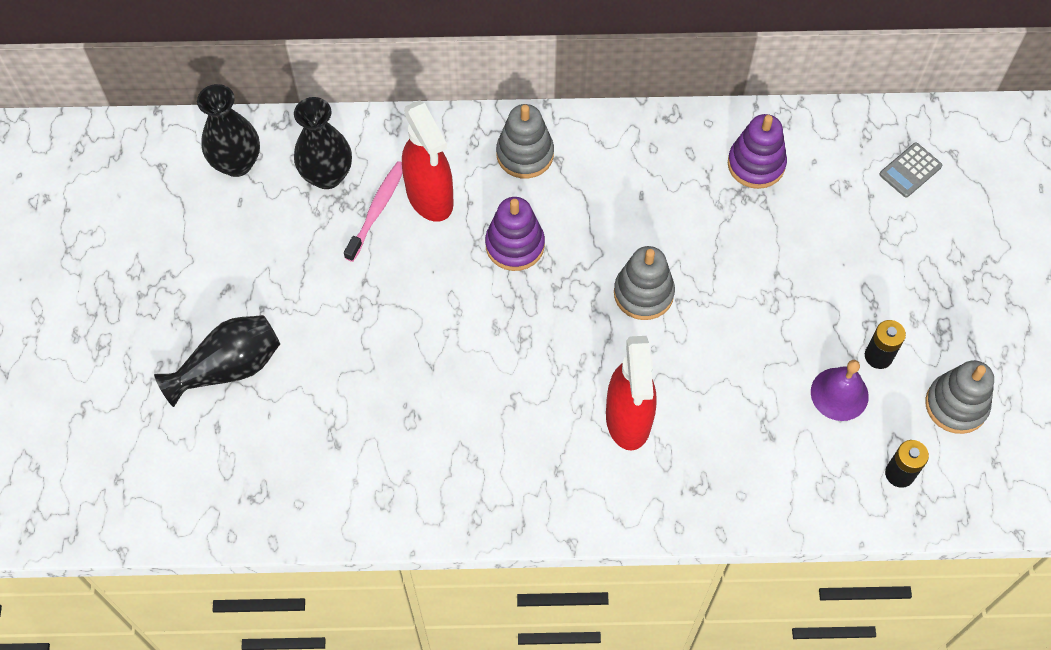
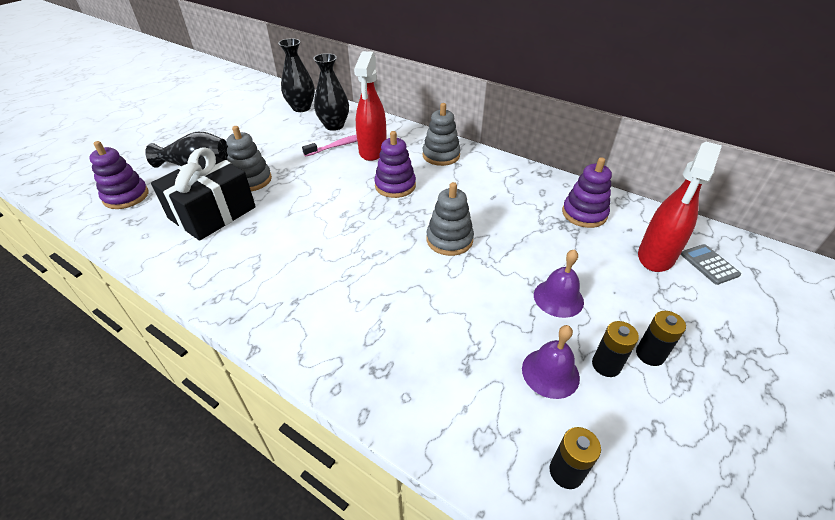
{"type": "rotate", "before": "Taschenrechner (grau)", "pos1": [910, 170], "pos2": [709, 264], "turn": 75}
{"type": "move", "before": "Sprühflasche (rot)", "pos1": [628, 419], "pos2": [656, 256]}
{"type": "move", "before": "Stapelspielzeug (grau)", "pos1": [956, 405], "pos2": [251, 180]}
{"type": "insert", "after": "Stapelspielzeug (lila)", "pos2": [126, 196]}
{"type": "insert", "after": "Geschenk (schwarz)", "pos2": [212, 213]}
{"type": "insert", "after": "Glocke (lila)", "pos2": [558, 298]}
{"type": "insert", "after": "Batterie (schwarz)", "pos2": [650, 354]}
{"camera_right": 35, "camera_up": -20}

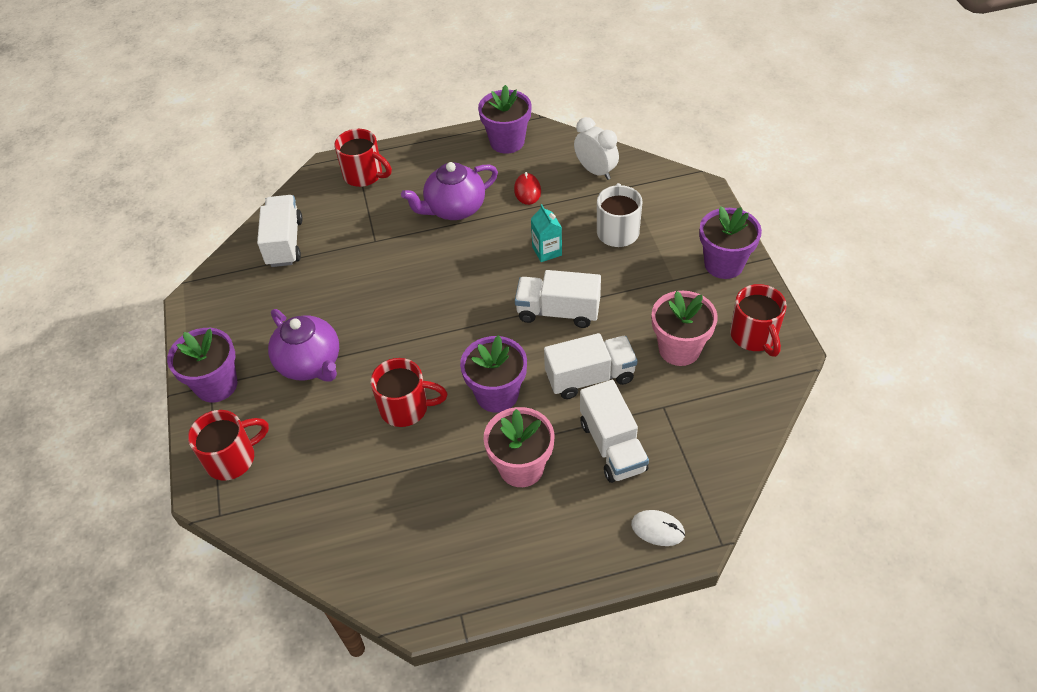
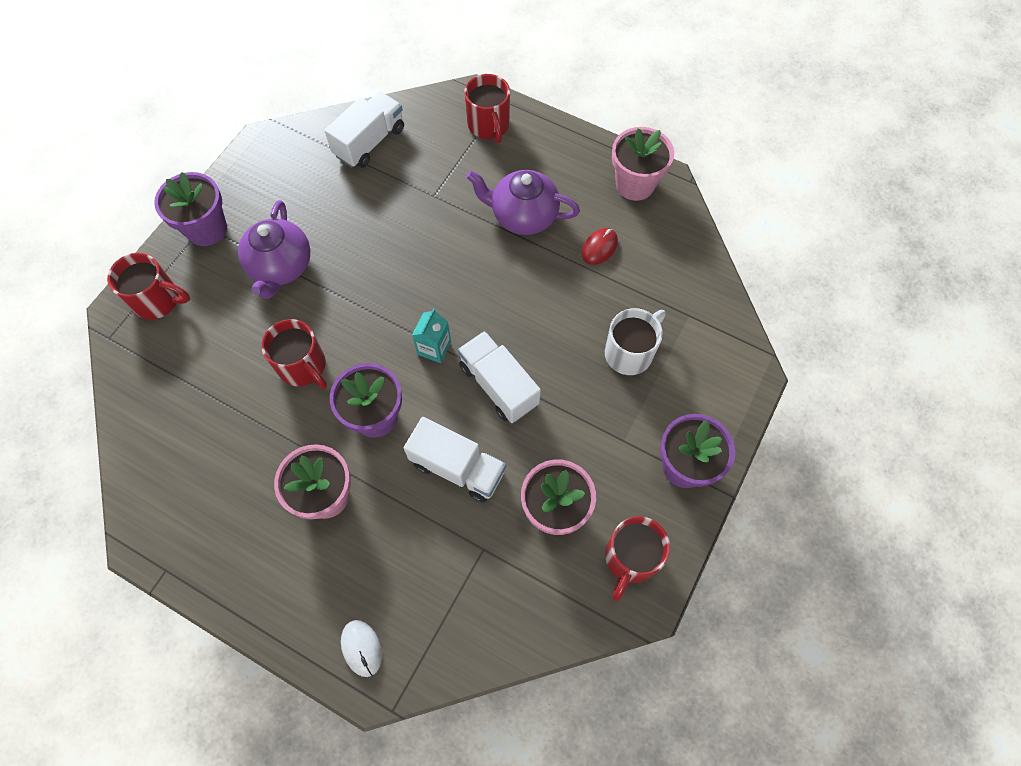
{"type": "recolor", "before": "Blumentopf (lila)", "after": "Blumentopf (rosa)", "pos1": [507, 142], "pos2": [635, 184]}
{"type": "delete", "before": "Wecker (weiß)", "pos1": [595, 171]}
{"type": "move", "before": "Getränkekarton (türkis)", "pos1": [547, 251], "pos2": [434, 348]}
{"type": "delete", "before": "Lastwagen (weiß)", "pos1": [612, 446]}
{"camera_right": 40, "camera_up": 15}

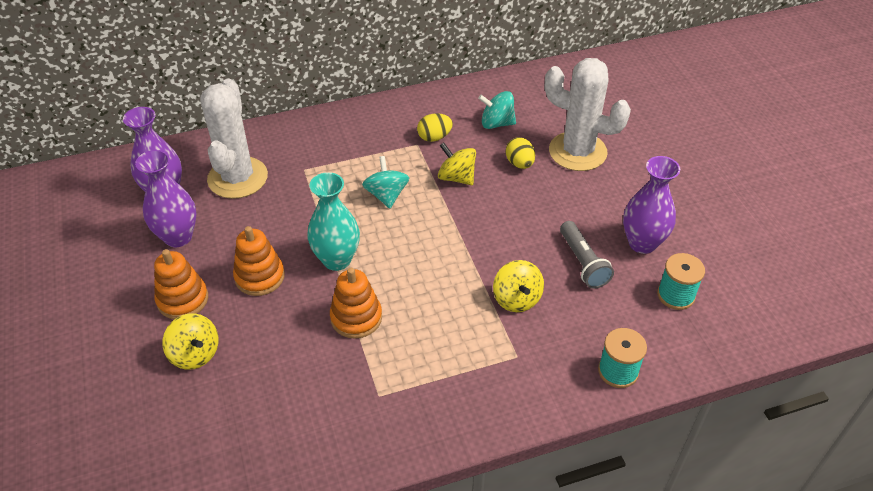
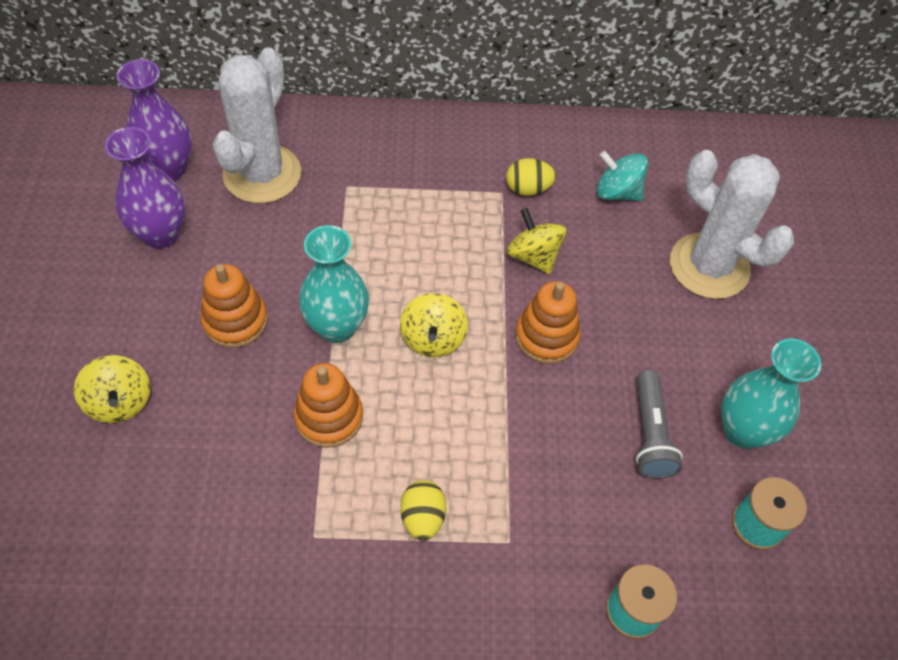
{"type": "move", "before": "Ei (gelb)", "pos1": [519, 163], "pos2": [422, 517]}
{"type": "delete", "before": "Kreisel (türkis)", "pos1": [386, 195]}
{"type": "recolor", "before": "Vase (lila)", "after": "Vase (türkis)", "pos1": [642, 243], "pos2": [742, 431]}
{"type": "move", "before": "Stapelspielzeug (orange)", "pos1": [183, 299], "pos2": [546, 336]}
{"type": "move", "before": "Kreisel (gelb)", "pos1": [516, 299], "pos2": [433, 339]}
{"camera_right": 15, "camera_up": 10}

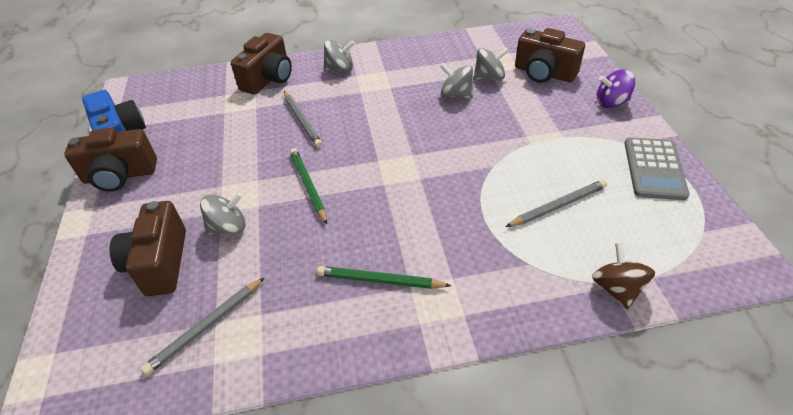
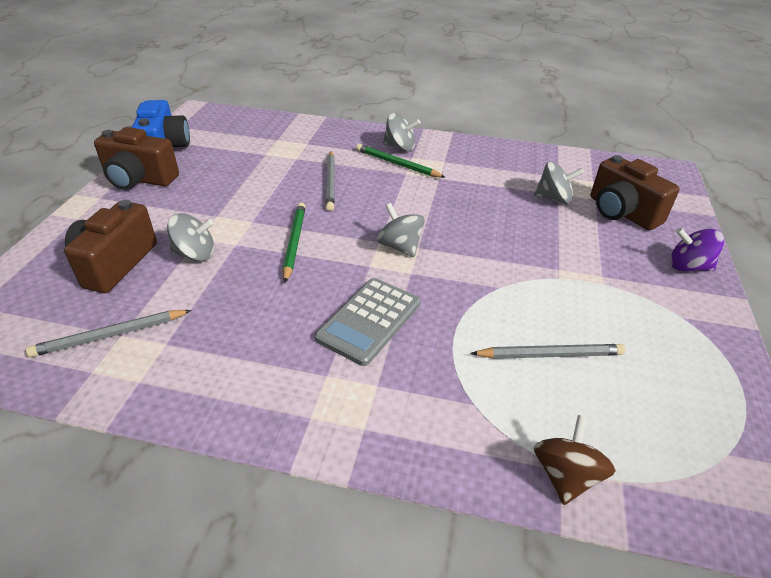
{"type": "delete", "before": "Kamera (braun)", "pos1": [268, 79]}
{"type": "move", "before": "Kreisel (grau)", "pos1": [456, 94], "pos2": [400, 246]}
{"type": "move", "before": "Taschenrechner (grau)", "pos1": [654, 169], "pos2": [369, 321]}
{"type": "move", "before": "Bleistift (grün)", "pos1": [380, 280], "pos2": [397, 164]}
{"camera_right": 20, "camera_up": -5}

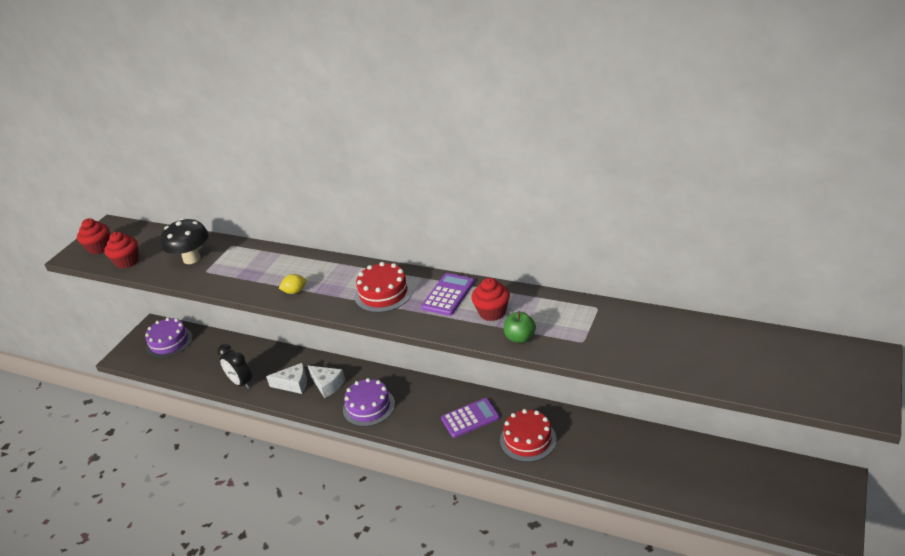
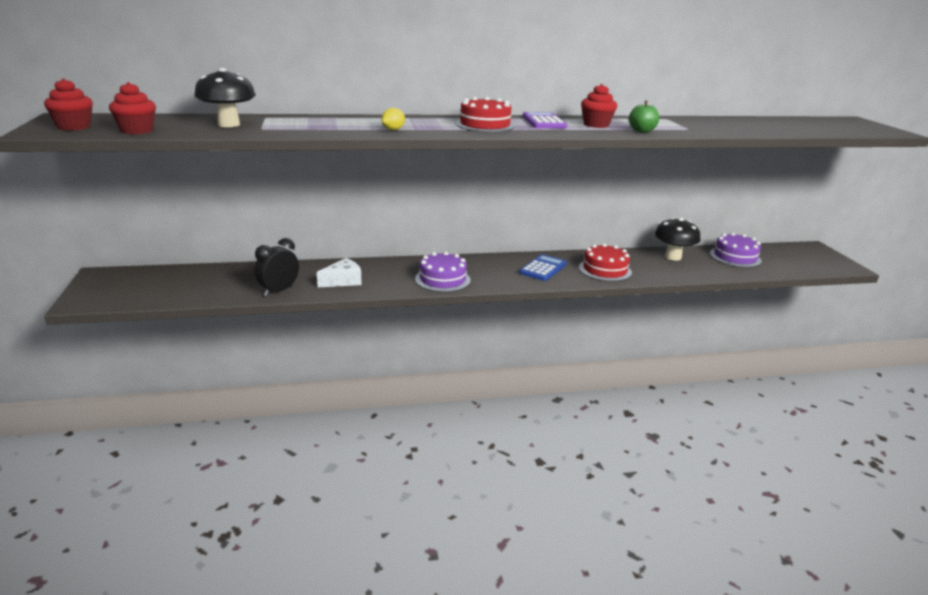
{"type": "move", "before": "Kuchen (lila)", "pos1": [169, 342], "pos2": [735, 257]}
{"type": "rotate", "before": "Wecker (schwarz)", "pos1": [241, 383], "pos2": [279, 291], "turn": 120}
{"type": "delete", "before": "Käse (weiß)", "pos1": [327, 385]}
{"type": "recolor", "before": "Taschenrechner (lila)", "after": "Taschenrechner (blau)", "pos1": [470, 418], "pos2": [543, 268]}
{"type": "insert", "after": "Pilz (schwarz)", "pos2": [673, 257]}
{"camera_right": -40, "camera_up": -10}

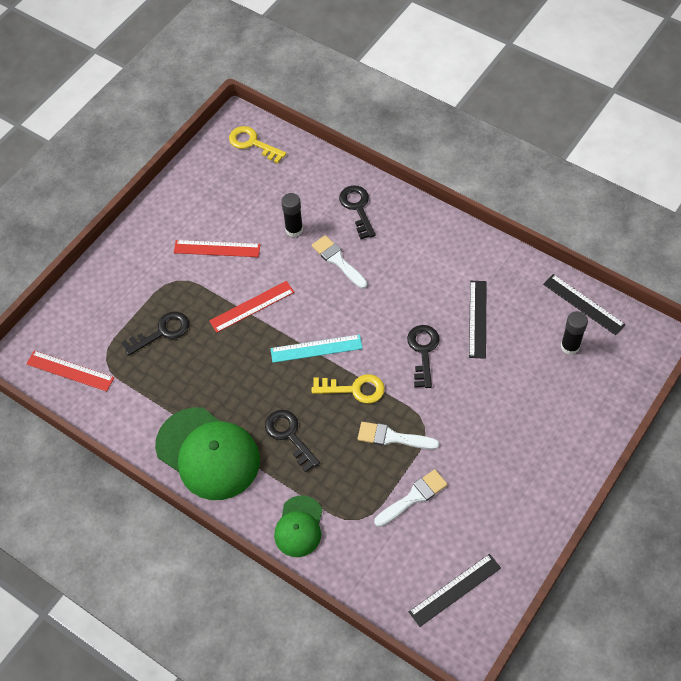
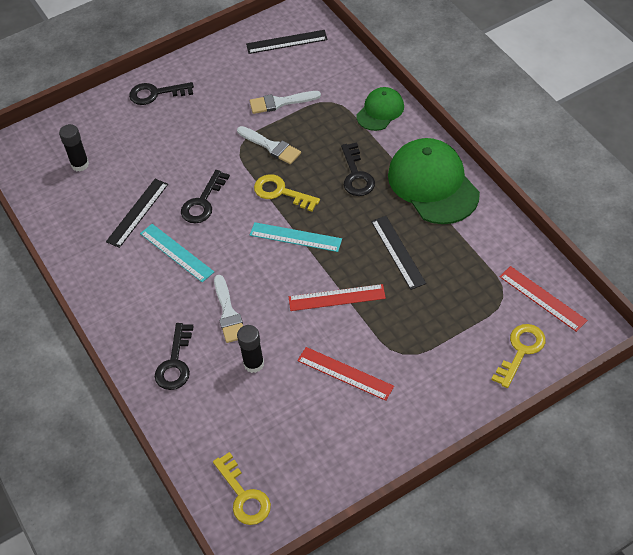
{"type": "move", "before": "Lineal (schwarz)", "pos1": [583, 304], "pos2": [398, 252]}
{"type": "move", "before": "Schlüssel (schwarz)", "pos1": [162, 332], "pos2": [156, 93]}
{"type": "insert", "after": "Lineal (türkis)", "pos2": [176, 252]}
{"type": "insert", "after": "Schlüssel (gelb)", "pos2": [521, 351]}
{"camera_right": -155, "camera_up": -5}

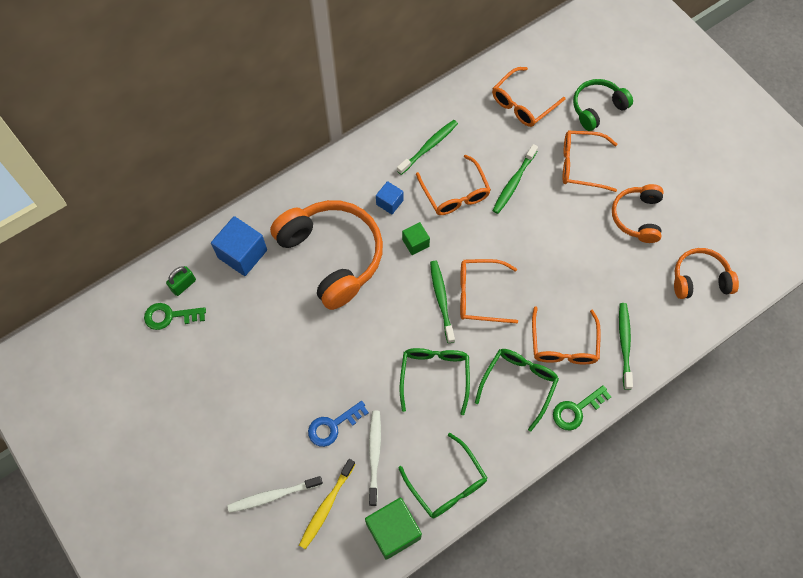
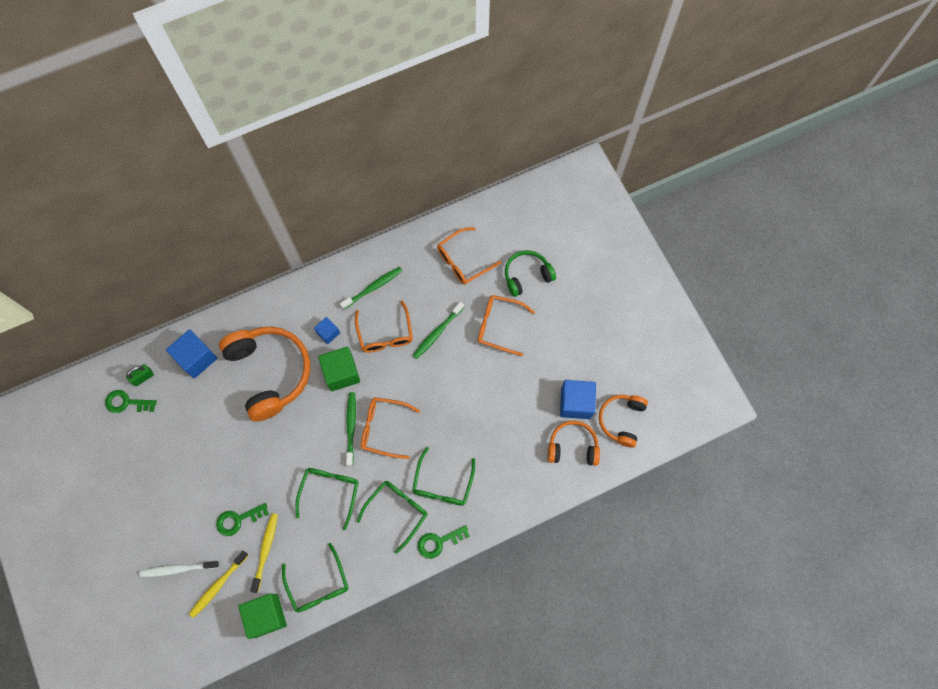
{"type": "move", "before": "Kopfhörer (orange)", "pos1": [637, 217], "pos2": [621, 420]}
{"type": "resize", "before": "Kubus (grün)", "pos1": [415, 243], "pos2": [341, 373], "scale": 1.76}
{"type": "delete", "before": "Zahnbürste (grün)", "pos1": [624, 344]}
{"type": "recolor", "before": "Brille (orange)", "after": "Brille (grün)", "pos1": [563, 344], "pos2": [442, 484]}
{"type": "recolor", "before": "Schlüssel (blau)", "after": "Schlüssel (grün)", "pos1": [333, 426], "pos2": [238, 519]}
{"type": "recolor", "before": "Zahnbürste (weiß)", "after": "Zahnbürste (gelb)", "pos1": [374, 455], "pos2": [265, 550]}
{"type": "insert", "after": "Kubus (blau)", "pos2": [575, 403]}
{"camera_right": 10, "camera_up": 5}

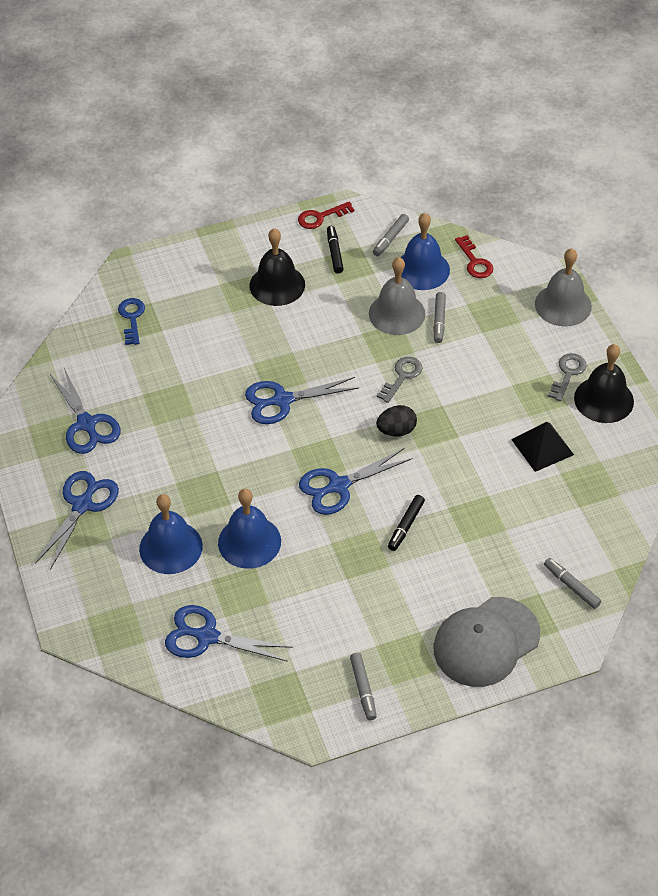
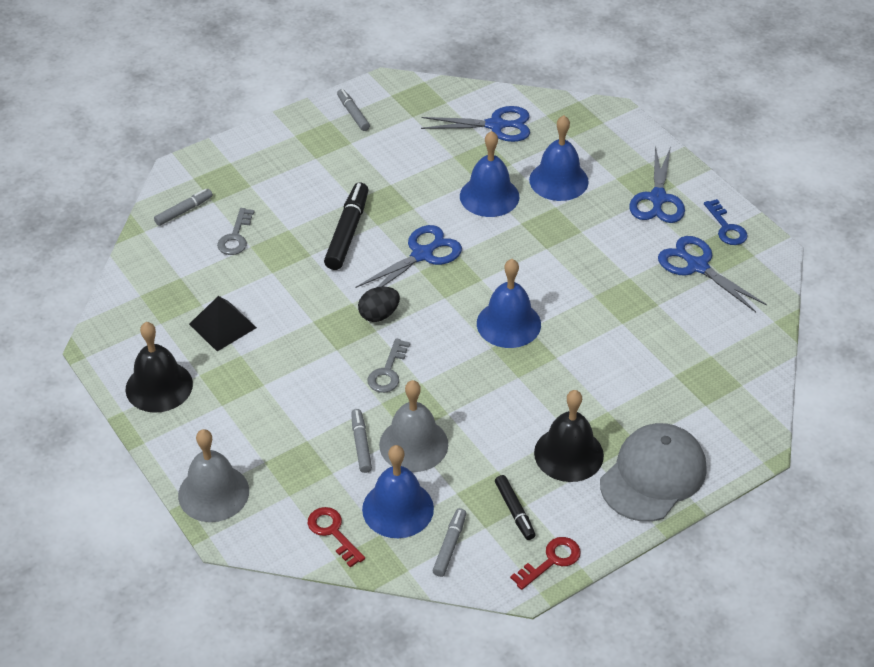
{"type": "move", "before": "Schlüssel (blau)", "pos1": [132, 318], "pos2": [726, 227]}
{"type": "move", "before": "Schlüssel (grau)", "pos1": [568, 374], "pos2": [235, 237]}
{"type": "replace", "before": "Schere (blau)", "after": "Glocke (blau)", "pos1": [282, 400], "pos2": [508, 324]}
{"type": "resize", "before": "Filzstift (schwarz)", "pos1": [406, 525], "pos2": [347, 233], "scale": 1.71}
{"type": "rotate", "before": "Filzstift (grau)", "pos1": [571, 586], "pos2": [183, 211], "turn": -75}
{"type": "move", "before": "Kappe (grau)", "pos1": [486, 642], "pos2": [653, 475]}
{"camera_right": 165, "camera_up": -5}

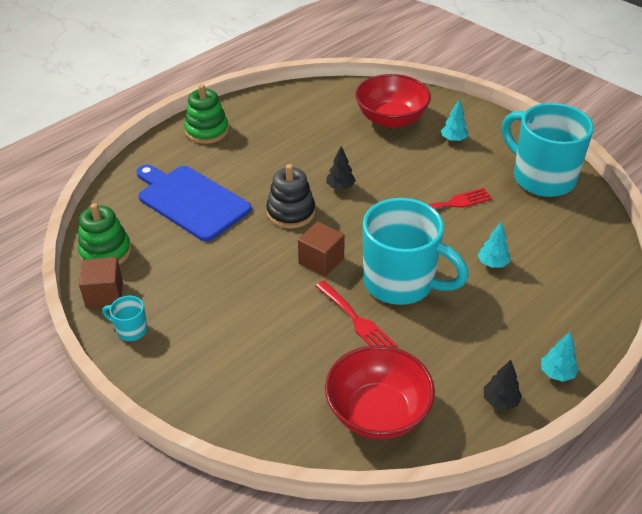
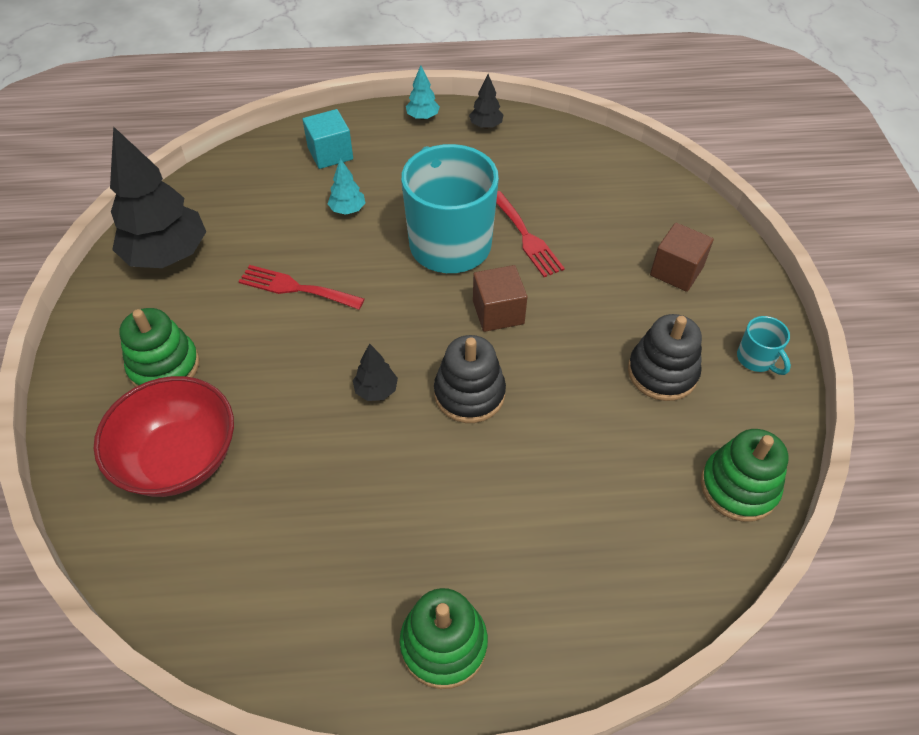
{"type": "replace", "before": "Baum (türkis)", "after": "Stapelspielzeug (grün)", "pos1": [453, 139], "pos2": [164, 366]}
{"type": "replace", "before": "Tasse (türkis)", "after": "Baum (schwarz)", "pos1": [541, 178], "pos2": [167, 255]}
{"type": "delete", "before": "Schneidebrett (blau)", "pos1": [191, 201]}
{"type": "move", "before": "Kubus (braun)", "pos1": [104, 294], "pos2": [676, 271]}
{"type": "rotate", "before": "Gabel (rot)", "pos1": [356, 320], "pos2": [526, 237], "turn": 150}
{"type": "delete", "before": "Schüssel (rot)", "pos1": [377, 412]}
{"type": "insert", "after": "Kubus (türkis)", "pos2": [330, 153]}
{"type": "insert", "after": "Stapelspielzeug (schwarz)", "pos2": [662, 372]}
{"camera_right": -140, "camera_up": 10}

